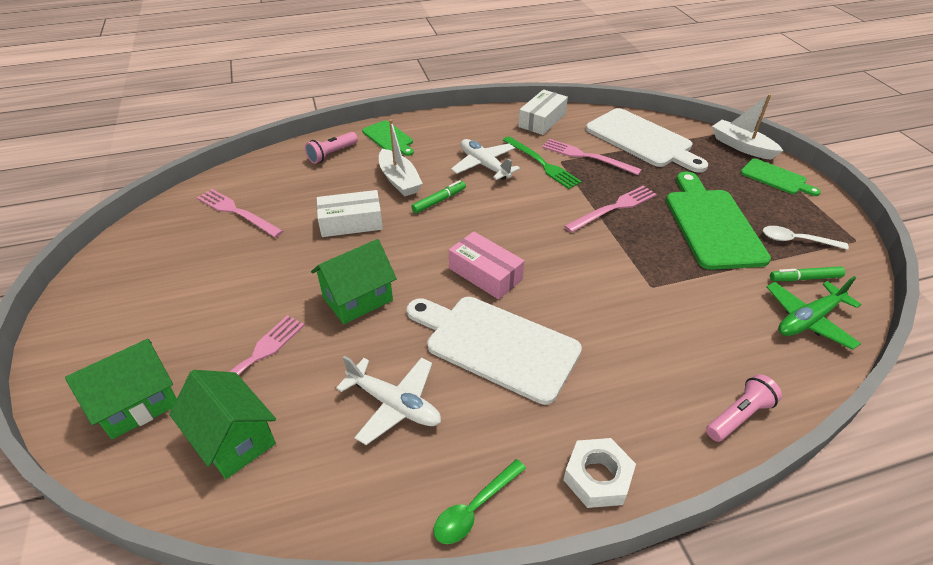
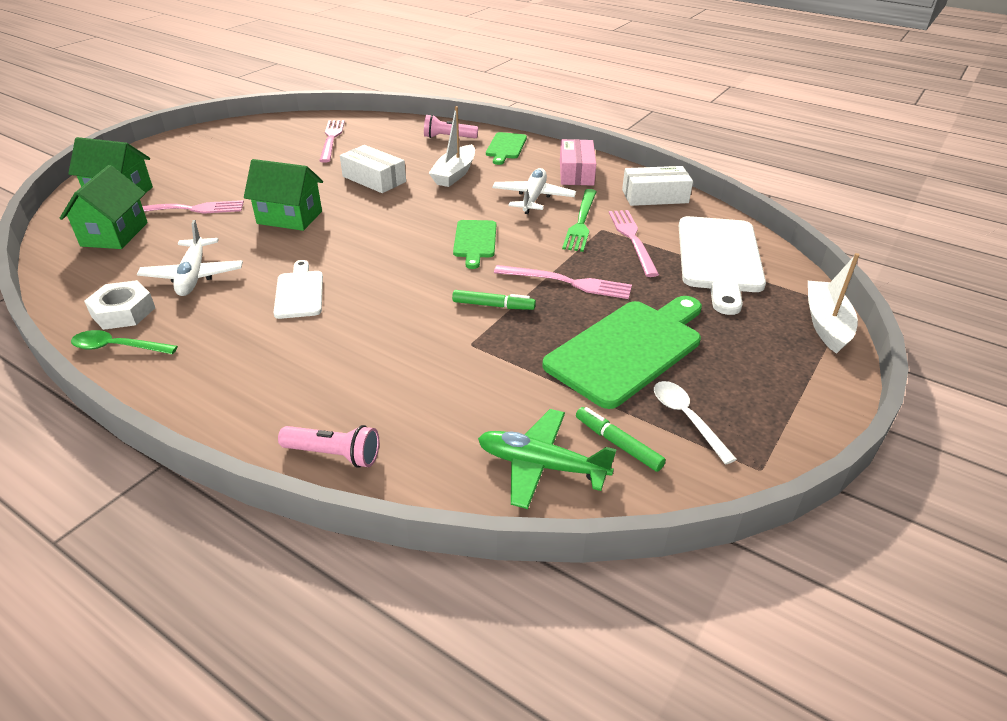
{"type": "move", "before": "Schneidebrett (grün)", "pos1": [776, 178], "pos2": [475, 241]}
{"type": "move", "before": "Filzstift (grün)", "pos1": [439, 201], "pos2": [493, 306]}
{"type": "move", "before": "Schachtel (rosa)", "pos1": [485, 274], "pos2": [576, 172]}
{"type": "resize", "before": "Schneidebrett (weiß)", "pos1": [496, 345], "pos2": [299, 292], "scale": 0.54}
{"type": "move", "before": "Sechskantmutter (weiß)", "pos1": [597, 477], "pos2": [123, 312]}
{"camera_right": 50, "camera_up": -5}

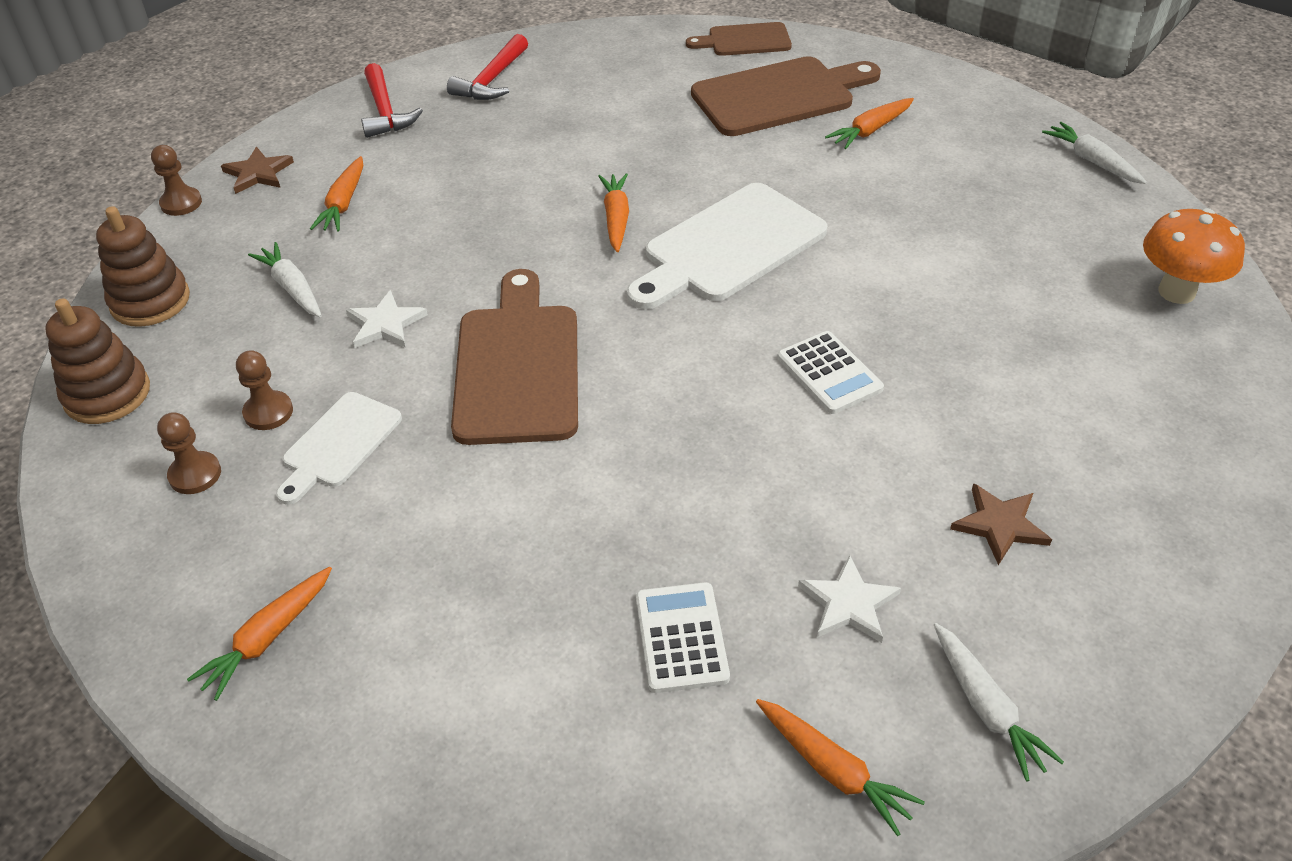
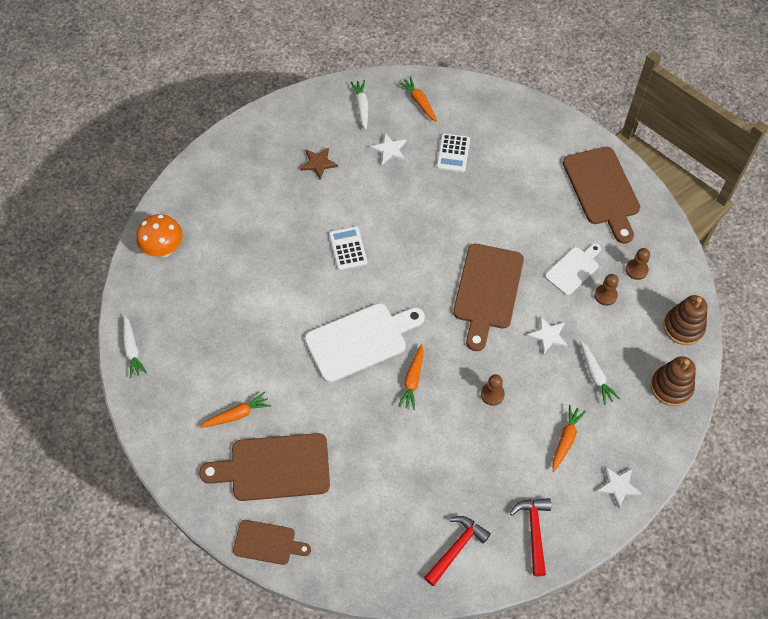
{"type": "move", "before": "Bauer (braun)", "pos1": [181, 203], "pos2": [492, 394]}
{"type": "recolor", "before": "Stern (braun)", "after": "Stern (weiß)", "pos1": [258, 173], "pos2": [618, 486]}
{"type": "replace", "before": "Karotte (orange)", "after": "Schneidebrett (braun)", "pos1": [268, 638], "pos2": [602, 190]}
{"camera_right": -165, "camera_up": 15}

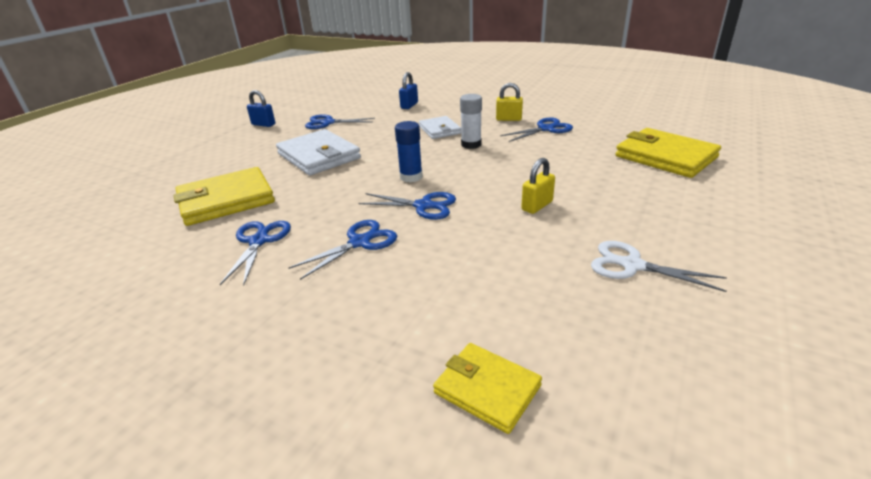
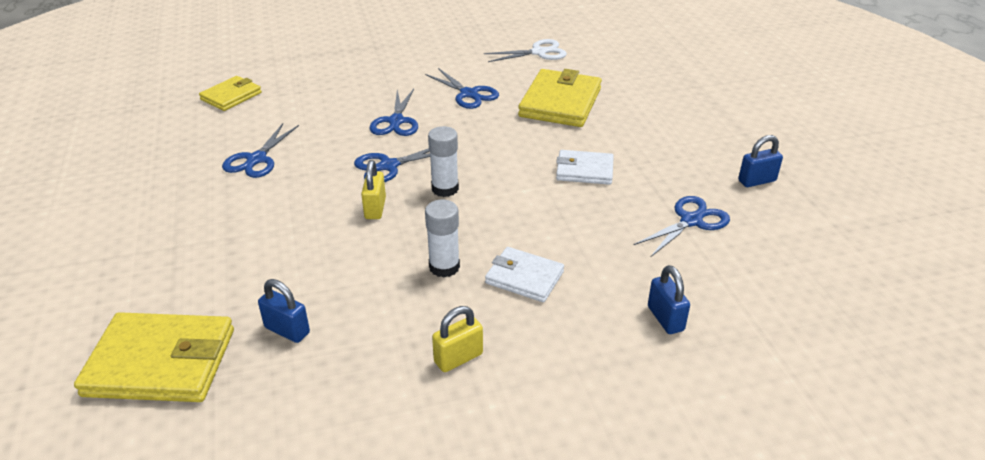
{"type": "move", "before": "Schere (blau)", "pos1": [546, 129], "pos2": [256, 159]}
{"type": "recolor", "before": "Klebestift (blau)", "after": "Klebestift (weiß)", "pos1": [411, 177], "pos2": [445, 189]}
{"type": "resize", "before": "Geldbörse (weiß)", "pos1": [318, 156], "pos2": [584, 170], "scale": 0.59}
{"type": "move", "before": "Vorhängeschloss (gelb)", "pos1": [537, 206], "pos2": [375, 208]}
{"type": "move", "before": "Schere (weiß)", "pos1": [632, 265], "pos2": [539, 52]}
{"type": "rotate", "before": "Geldbörse (gelb)", "pos1": [487, 389], "pos2": [231, 96], "turn": -45}
{"type": "insert", "after": "Vorhängeschloss (blau)", "pos2": [287, 330]}
{"camera_right": 135, "camera_up": 5}

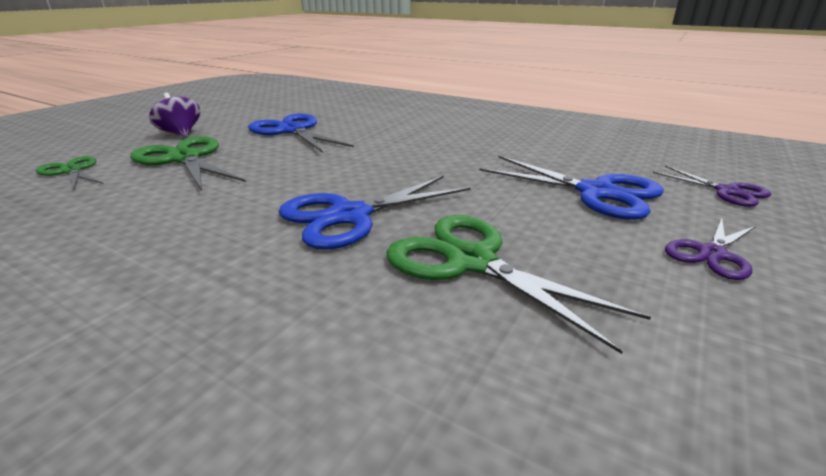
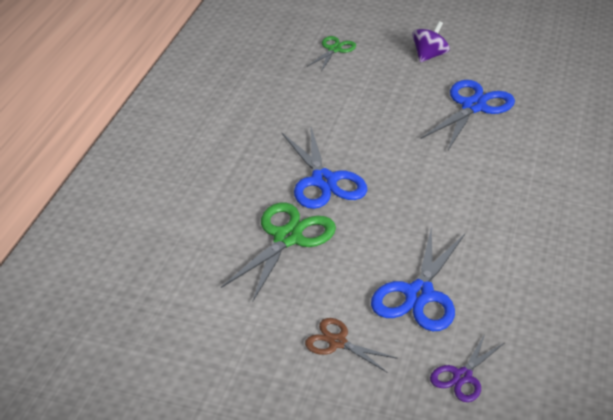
{"type": "delete", "before": "Schere (grün)", "pos1": [185, 158]}
{"type": "rotate", "before": "Schere (blau)", "pos1": [350, 216], "pos2": [323, 181], "turn": -150}
{"type": "recolor", "before": "Schere (lila)", "after": "Schere (braun)", "pos1": [712, 254], "pos2": [337, 342]}
{"camera_right": 75, "camera_up": 10}

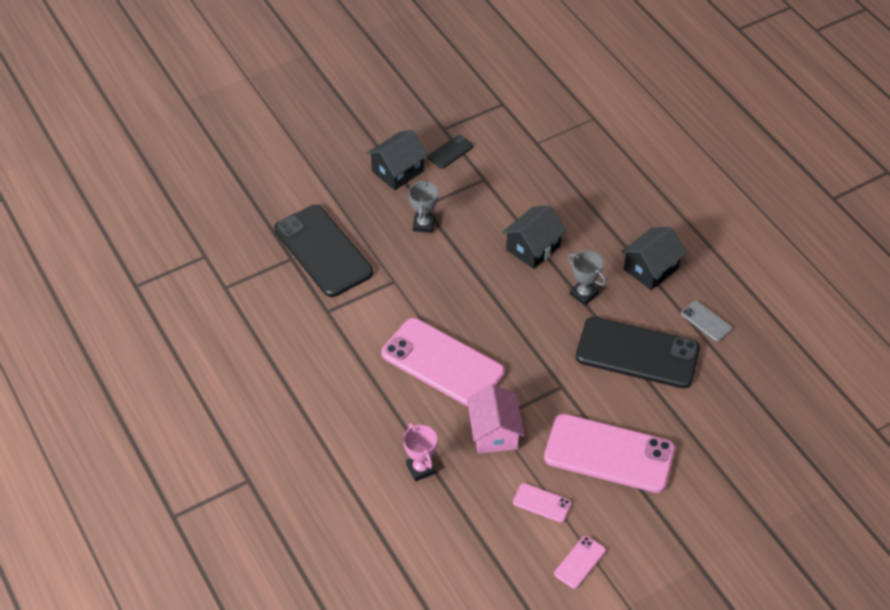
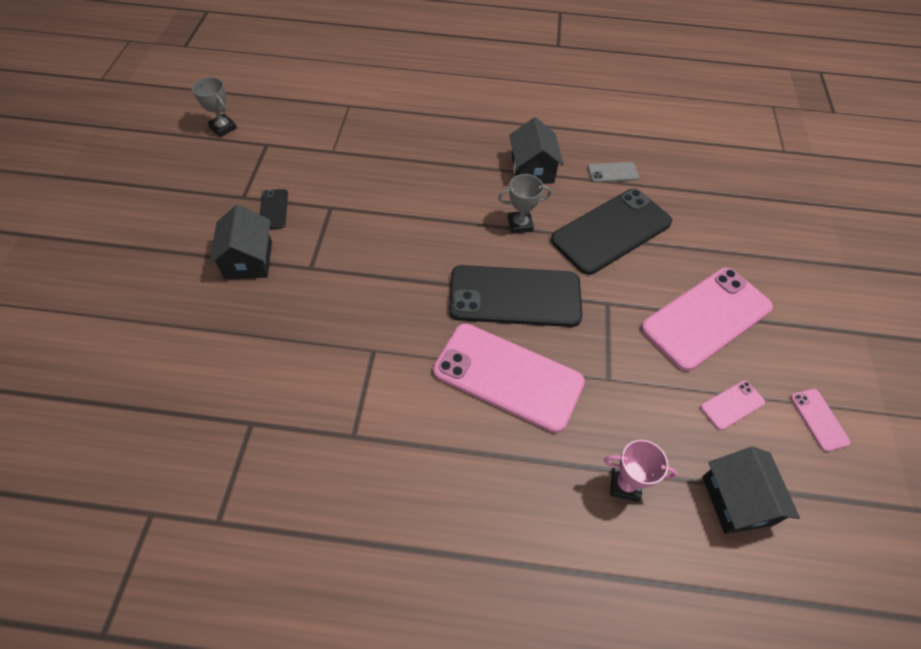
{"type": "move", "before": "Pokal (grau)", "pos1": [424, 224], "pos2": [223, 128]}
{"type": "move", "before": "Handy (schwarz)", "pos1": [323, 251], "pos2": [515, 296]}
{"type": "move", "before": "Haus (schwarz)", "pos1": [533, 248], "pos2": [737, 500]}
{"type": "rotate", "before": "Handy (rosa)", "pos1": [442, 363], "pos2": [508, 376], "turn": 45}
{"type": "delete", "before": "Haus (rosa)", "pos1": [494, 432]}
{"camera_right": -55, "camera_up": 5}

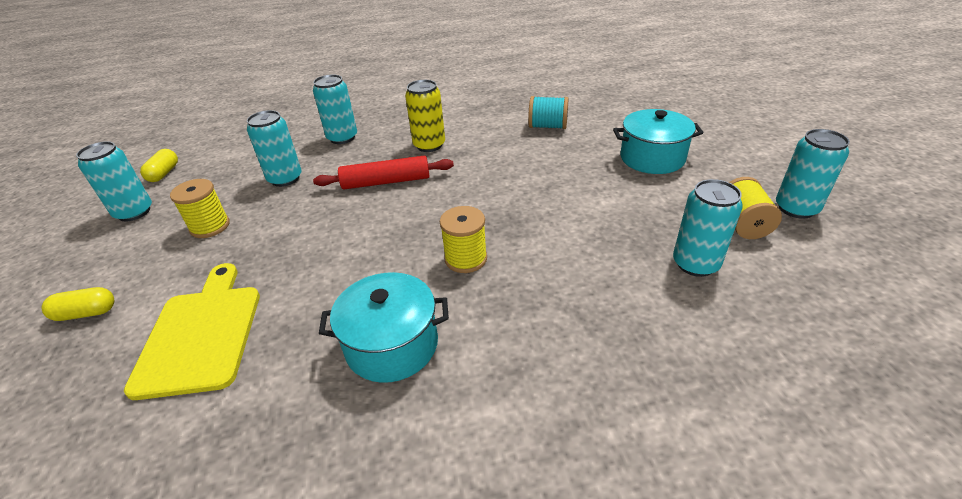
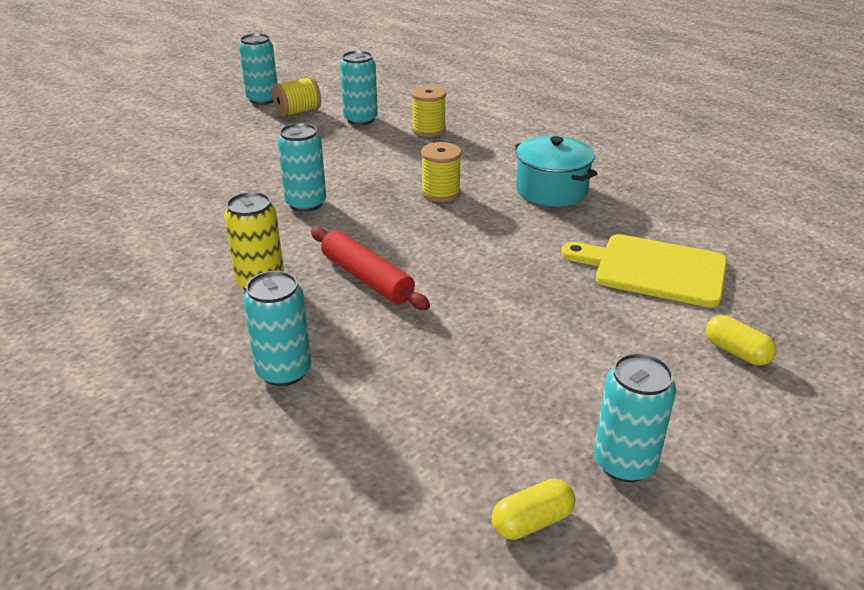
{"type": "delete", "before": "Garnrolle (türkis)", "pos1": [548, 126]}
{"type": "delete", "before": "Kochtopf (türkis)", "pos1": [652, 158]}
{"type": "move", "before": "Dose (türkis)", "pos1": [285, 179], "pos2": [306, 203]}
{"type": "move", "before": "Garnrolle (gelb)", "pos1": [210, 226], "pos2": [428, 130]}
{"type": "rotate", "before": "Schneidebrett (gelb)", "pos1": [201, 334], "pos2": [653, 270], "turn": 60}
{"camera_right": -125, "camera_up": -5}

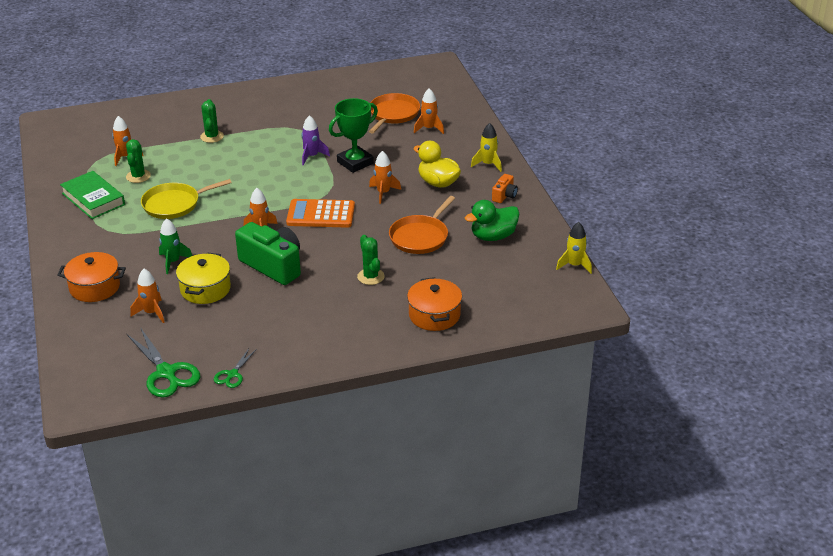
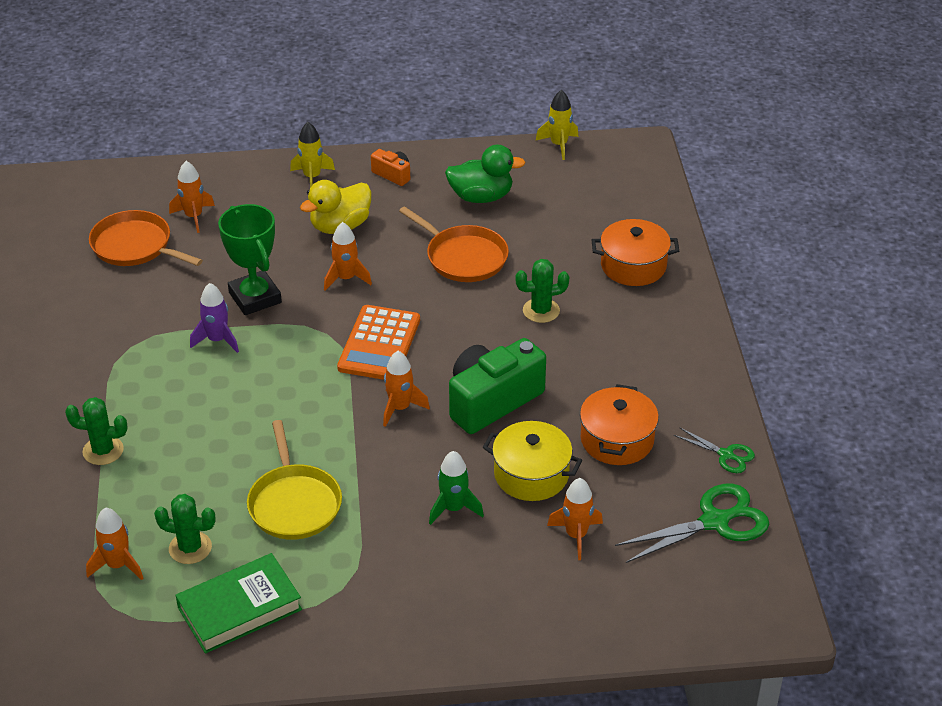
{"type": "rotate", "before": "Ente (grün)", "pos1": [493, 236], "pos2": [481, 197], "turn": -75}
{"type": "move", "before": "Kochtopf (orange)", "pos1": [95, 287], "pos2": [617, 440]}
{"camera_right": -80, "camera_up": 5}

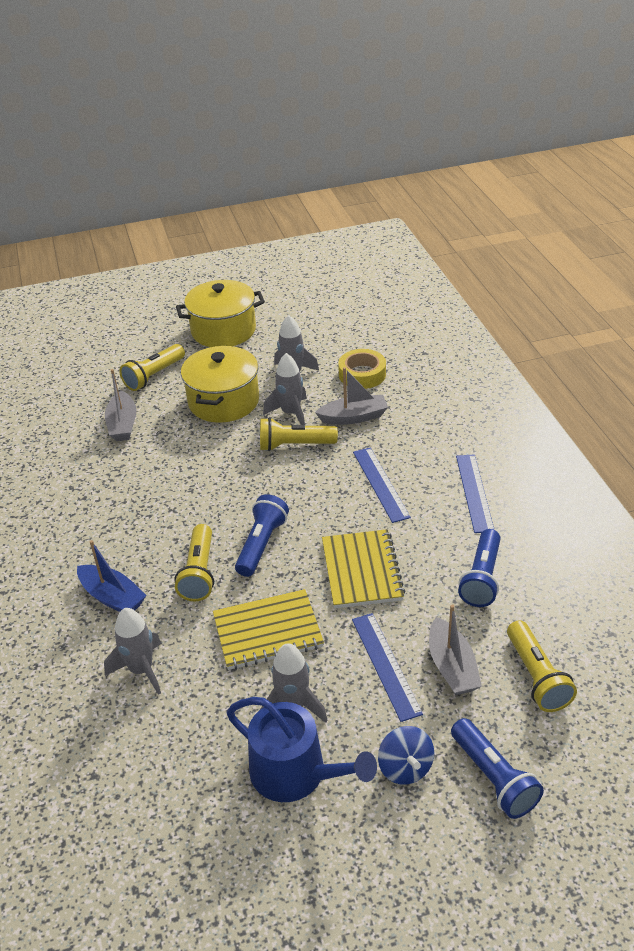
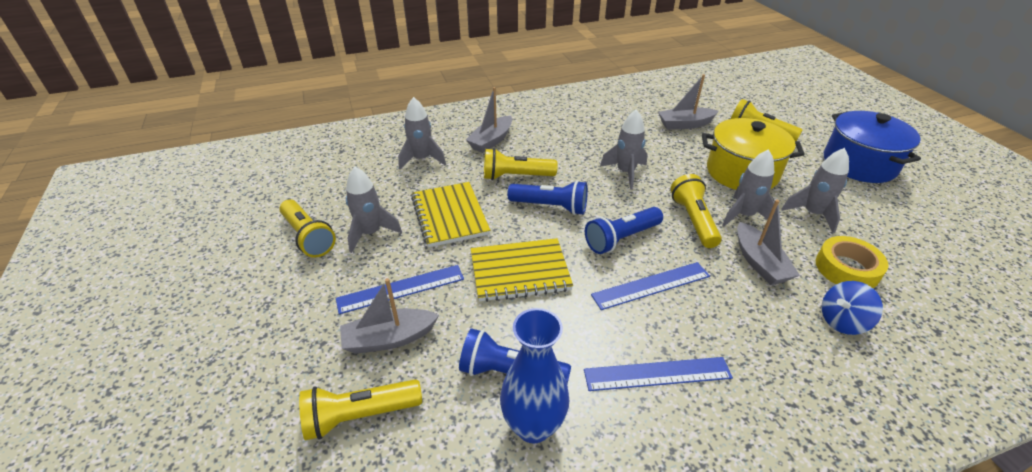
{"type": "recolor", "before": "Kochtopf (gelb)", "after": "Kochtopf (blau)", "pos1": [223, 330], "pos2": [859, 164]}
{"type": "recolor", "before": "Boot (blau)", "after": "Boot (grau)", "pos1": [112, 597], "pos2": [491, 141]}
{"type": "replace", "before": "Gießkanne (blau)", "after": "Taschenlampe (gelb)", "pos1": [296, 773], "pos2": [308, 237]}
{"type": "move", "before": "Taschenlampe (blau)", "pos1": [494, 778], "pos2": [621, 239]}
{"type": "move", "before": "Kreisel (blau)", "pos1": [405, 767], "pos2": [842, 321]}
{"type": "insert", "after": "Rakete (grau)", "pos2": [625, 173]}
{"type": "insert", "after": "Vase (blau)", "pos2": [533, 426]}
{"camera_right": 85, "camera_up": 0}

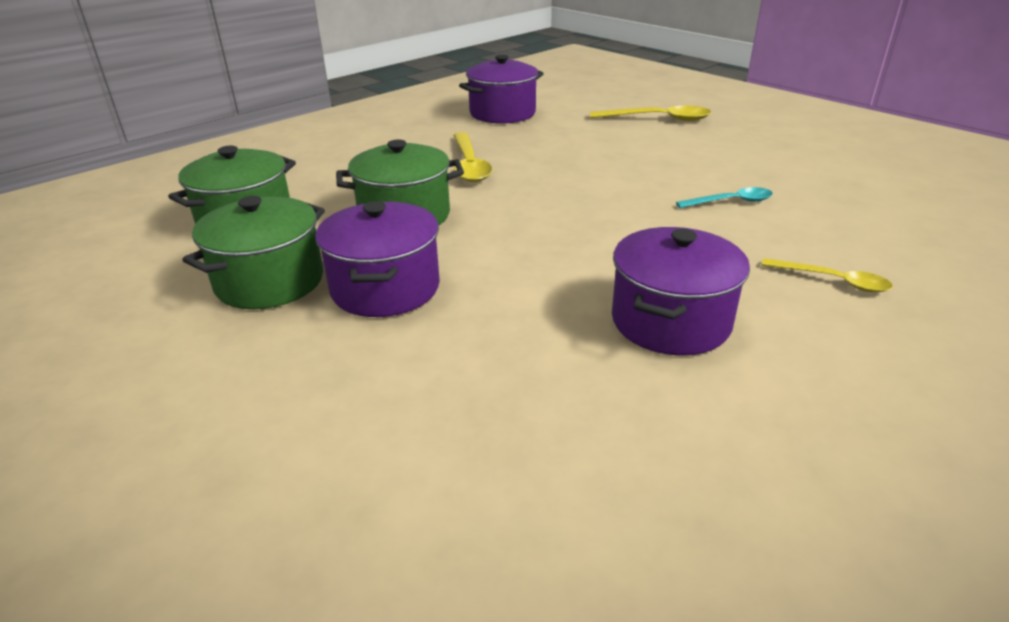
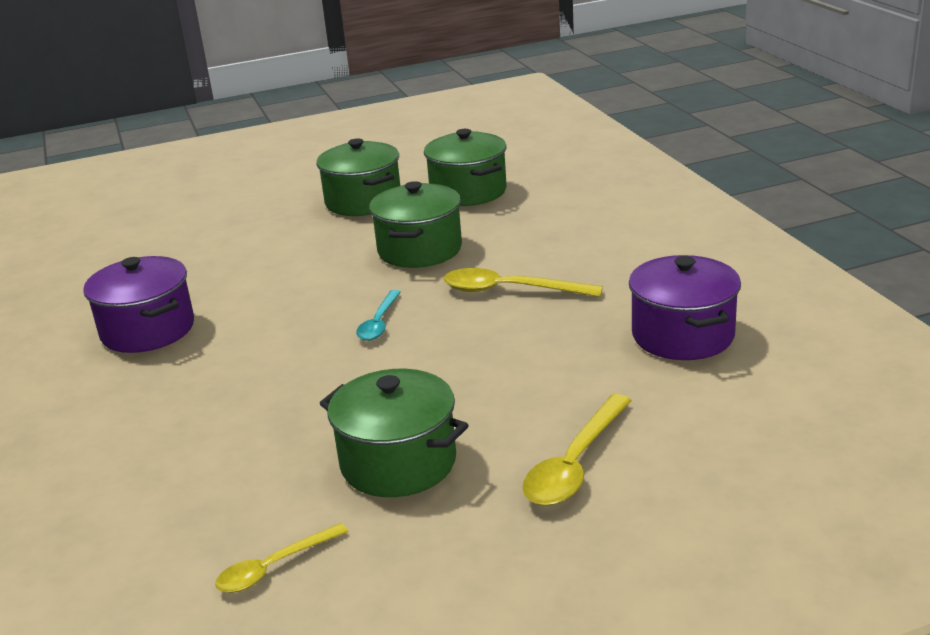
{"type": "move", "before": "Löffel (türkis)", "pos1": [731, 202], "pos2": [379, 323]}
{"type": "delete", "before": "Kochtopf (lila)", "pos1": [385, 288]}
{"type": "move", "before": "Löffel (gelb)", "pos1": [833, 281], "pos2": [274, 567]}
{"type": "insert", "after": "Kochtopf (grün)", "pos2": [398, 462]}
{"camera_right": 115, "camera_up": -5}

